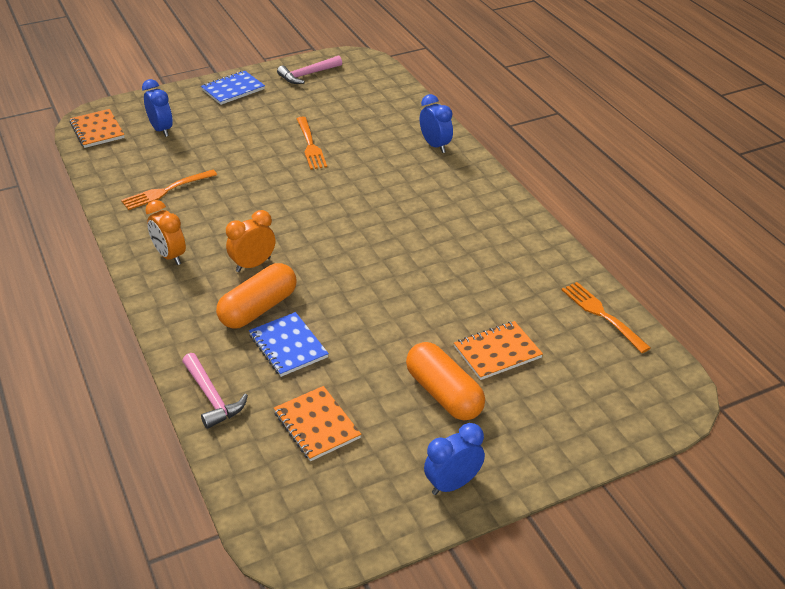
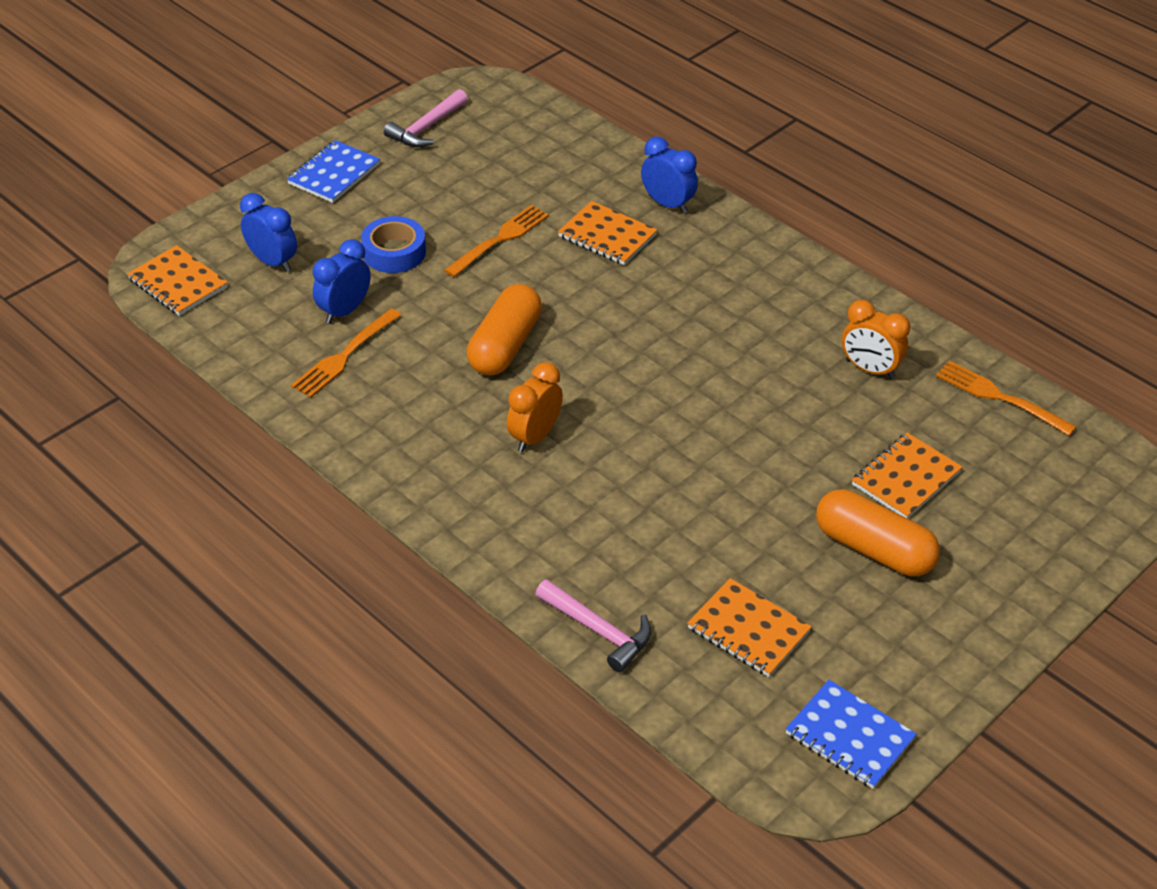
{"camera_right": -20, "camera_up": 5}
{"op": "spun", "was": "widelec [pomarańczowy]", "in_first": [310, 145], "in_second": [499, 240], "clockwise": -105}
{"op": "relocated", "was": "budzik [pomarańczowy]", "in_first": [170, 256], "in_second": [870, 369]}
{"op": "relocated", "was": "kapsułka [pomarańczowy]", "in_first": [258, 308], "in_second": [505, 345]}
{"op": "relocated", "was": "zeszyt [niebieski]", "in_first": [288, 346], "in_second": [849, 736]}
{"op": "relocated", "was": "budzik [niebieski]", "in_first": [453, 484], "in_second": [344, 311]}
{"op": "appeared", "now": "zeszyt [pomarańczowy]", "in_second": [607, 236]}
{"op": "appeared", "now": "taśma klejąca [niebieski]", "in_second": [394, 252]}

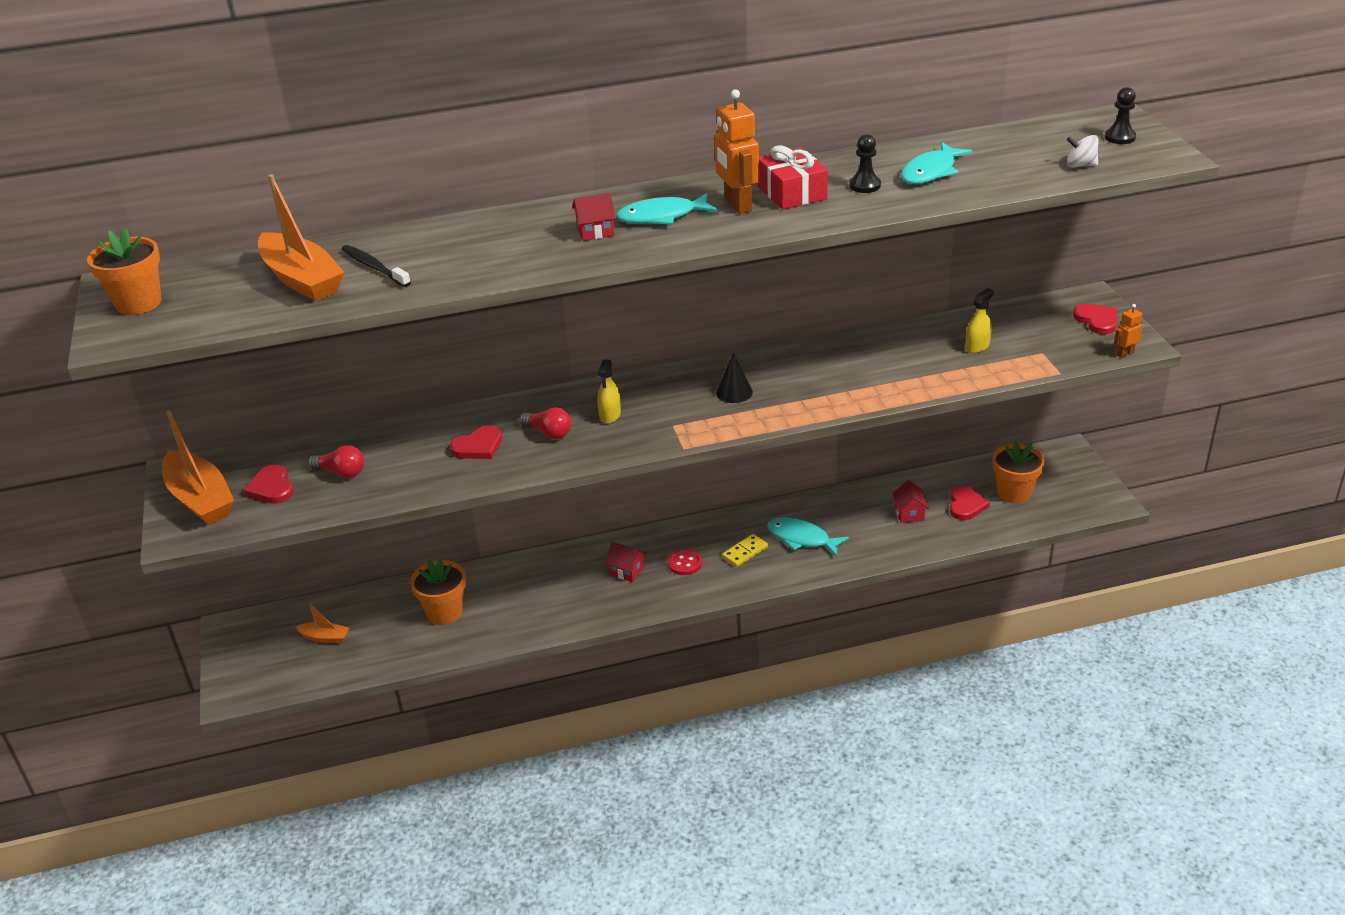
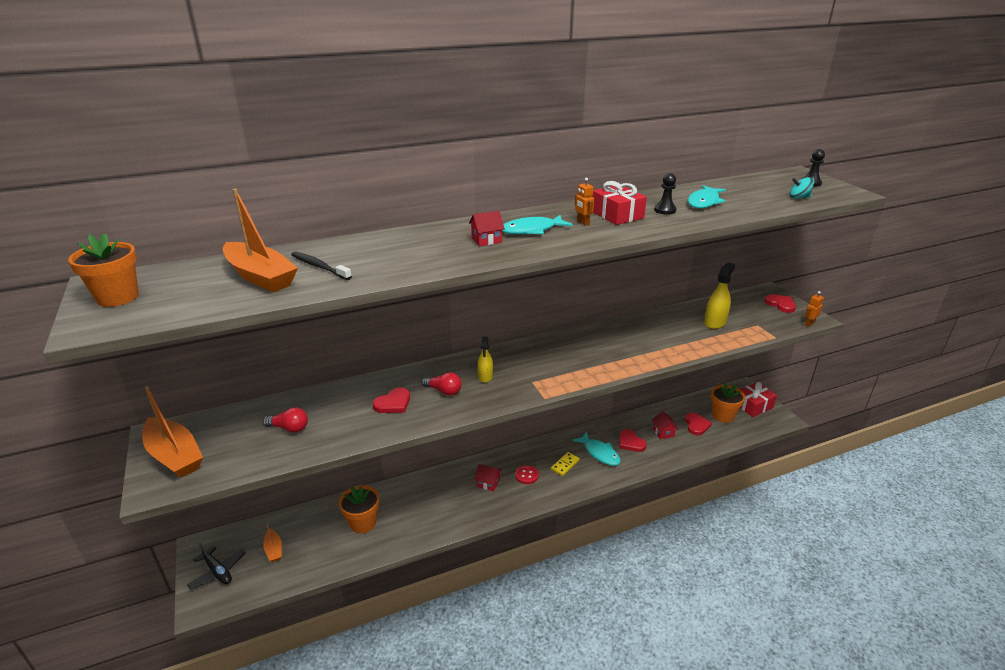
{"camera_right": -10, "camera_up": -5}
{"op": "size", "was": "robot [pomarańczowy]", "in_first": [737, 205], "in_second": [583, 223], "ratio": 0.53}
{"op": "colour", "was": "bączek [biały]", "now": "bączek [turkusowy]", "in_first": [1080, 165], "in_second": [799, 197]}
{"op": "size", "was": "spryskiwacz [żółty]", "in_first": [977, 346], "in_second": [715, 322], "ratio": 1.54}
{"op": "missing", "was": "stożek [czarny]", "in_first": [734, 392]}
{"op": "relocated", "was": "serce [czerwony]", "in_first": [271, 488], "in_second": [630, 442]}
{"op": "spun", "was": "ryba [turkusowy]", "in_first": [802, 538], "in_second": [600, 453], "clockwise": -150}
{"op": "spun", "was": "łódka [pomarańczowy]", "in_first": [325, 637], "in_second": [274, 549], "clockwise": 60}
{"op": "appeared", "now": "prezent [czerwony]", "in_second": [753, 405]}
{"op": "appeared", "now": "samolot [czarny]", "in_second": [218, 571]}

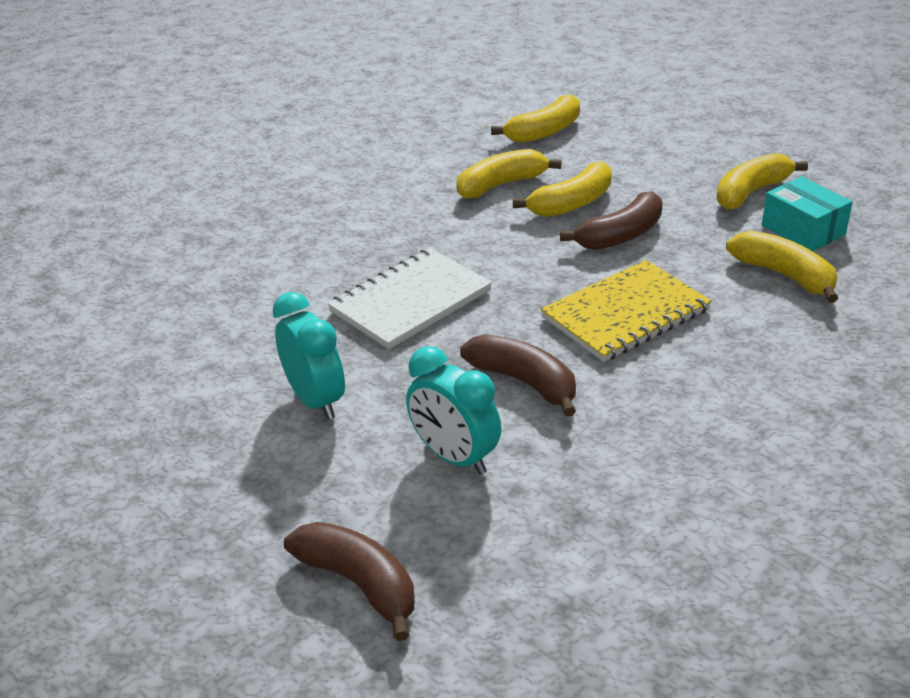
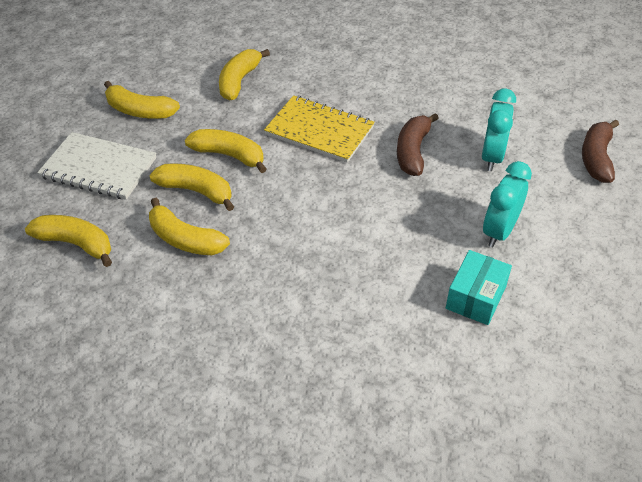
{"camera_right": -120, "camera_up": 10}
{"op": "relocated", "was": "pudełko [turkusowy]", "in_first": [803, 230], "in_second": [476, 297]}
{"op": "colour", "was": "banan [brązowy]", "now": "banan [żółty]", "in_first": [620, 235], "in_second": [229, 155]}
{"op": "relocated", "was": "zeszyt [biały]", "in_first": [410, 301], "in_second": [98, 168]}

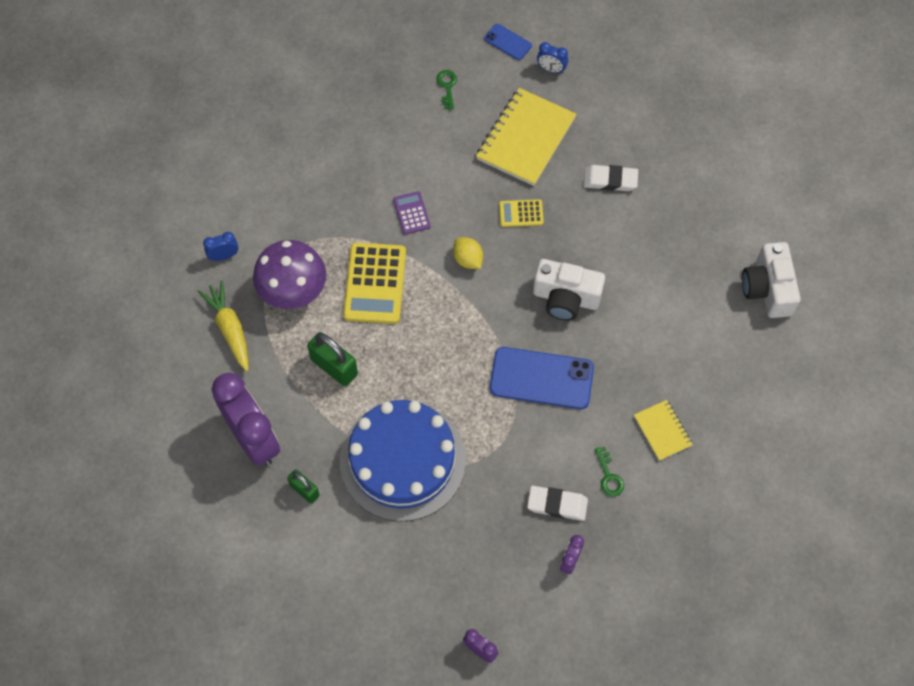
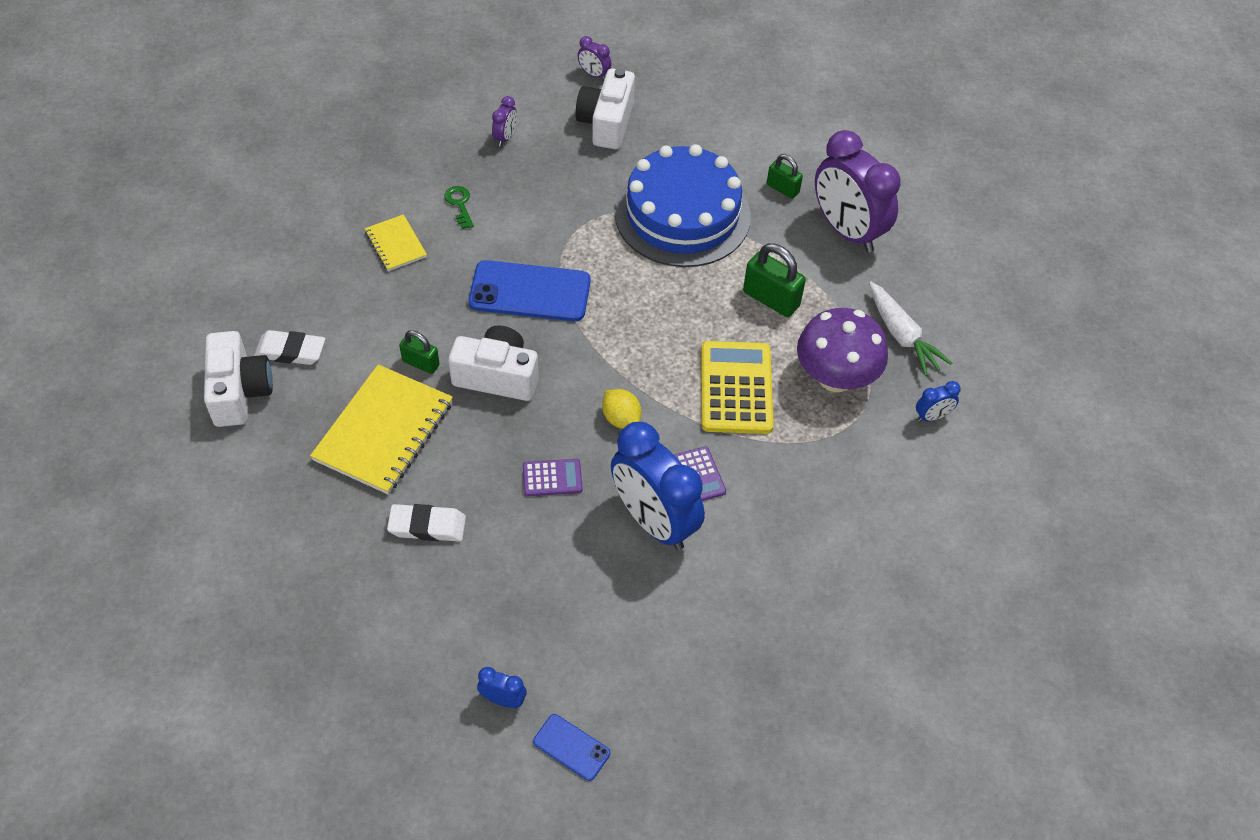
{"camera_right": 175, "camera_up": -10}
{"op": "missing", "was": "klucz [zielony]", "in_first": [447, 87]}
{"op": "relocated", "was": "zeszyt [żółty]", "in_first": [526, 138], "in_second": [384, 431]}
{"op": "colour", "was": "kalkulator [żółty]", "now": "kalkulator [fioletowy]", "in_first": [521, 213], "in_second": [552, 478]}
{"op": "colour", "was": "marchewka [żółty]", "now": "marchewka [biały]", "in_first": [230, 329], "in_second": [902, 335]}
{"op": "relocated", "was": "gumka do mazania [biały]", "in_first": [557, 504], "in_second": [290, 351]}
{"op": "appeared", "now": "aparat fotograficzny [biały]", "in_second": [606, 123]}
{"op": "appeared", "now": "kłódka [zielony]", "in_second": [421, 363]}
{"op": "appeared", "now": "budzik [niebieski]", "in_second": [654, 521]}

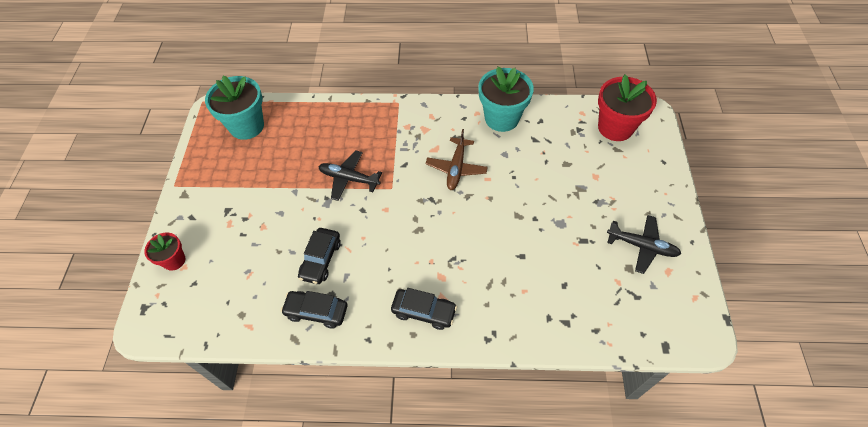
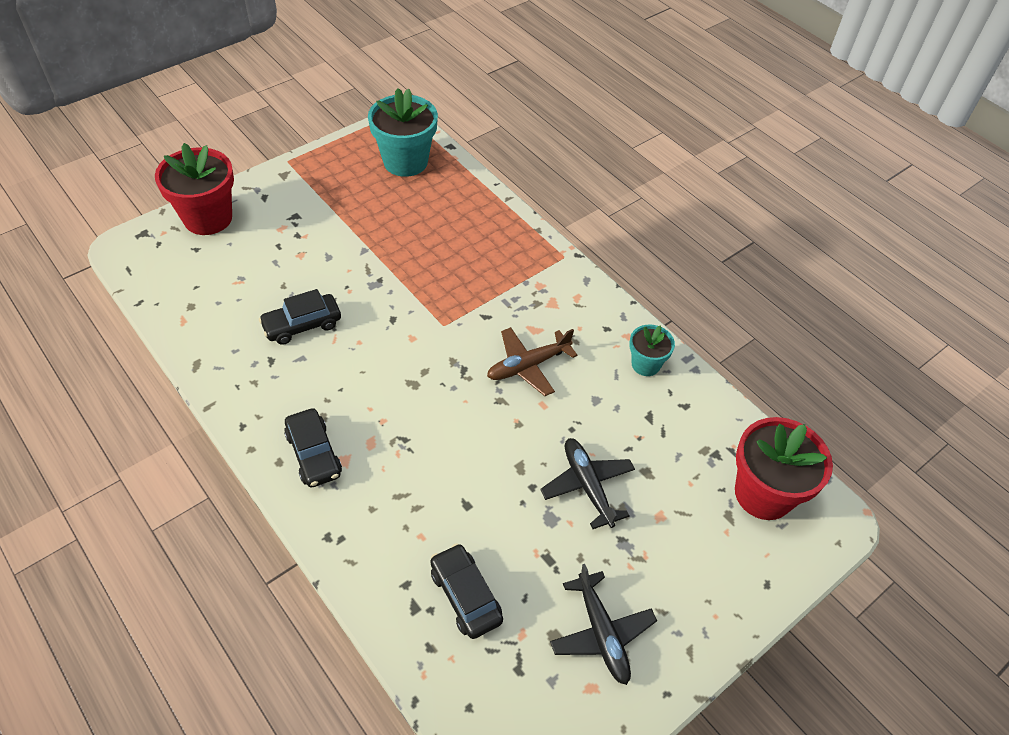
{"camera_right": 45, "camera_up": -5}
{"op": "size", "was": "doniczka [turkusowy]", "in_first": [501, 118], "in_second": [645, 364], "ratio": 0.55}
{"op": "relocated", "was": "samolot [czarny]", "in_first": [349, 179], "in_second": [587, 485]}
{"op": "size", "was": "doniczka [czerwony]", "in_first": [174, 260], "in_second": [208, 218], "ratio": 1.81}
{"op": "relocated", "was": "samochód [czarny]", "in_first": [316, 312], "in_second": [465, 596]}

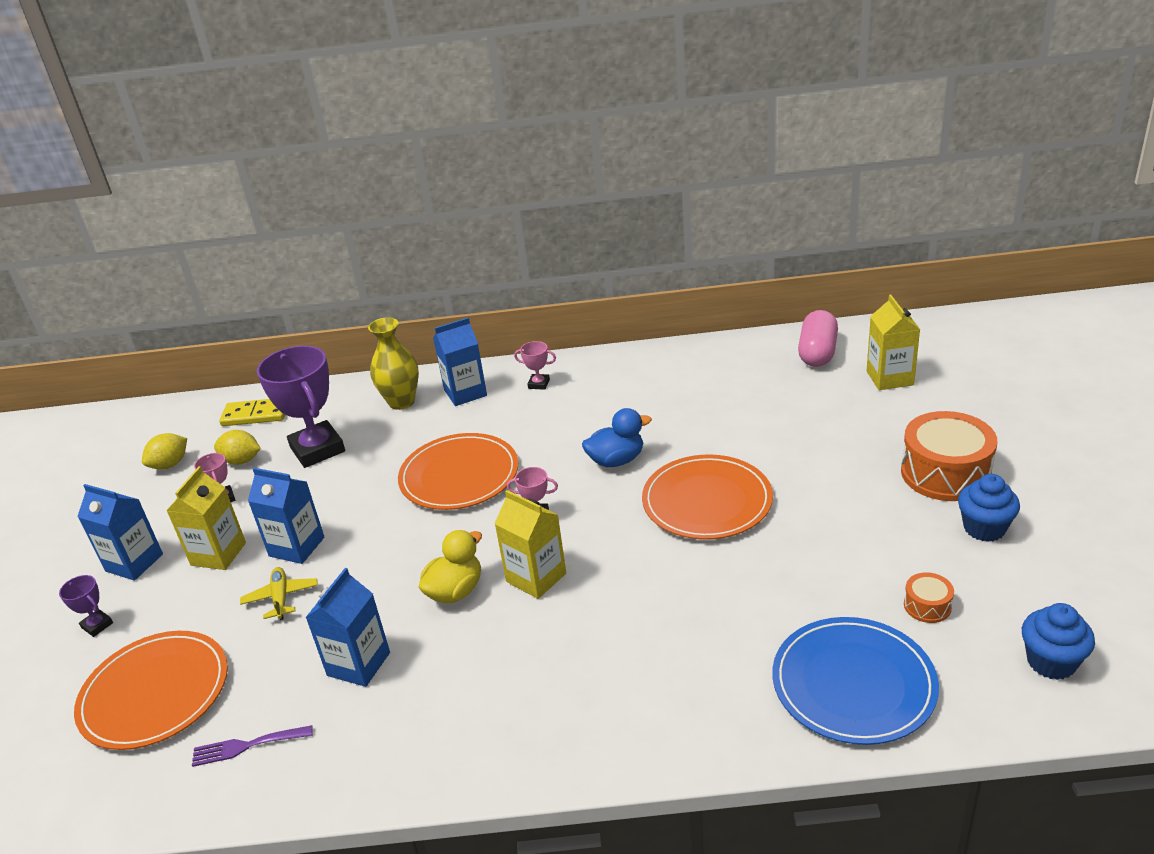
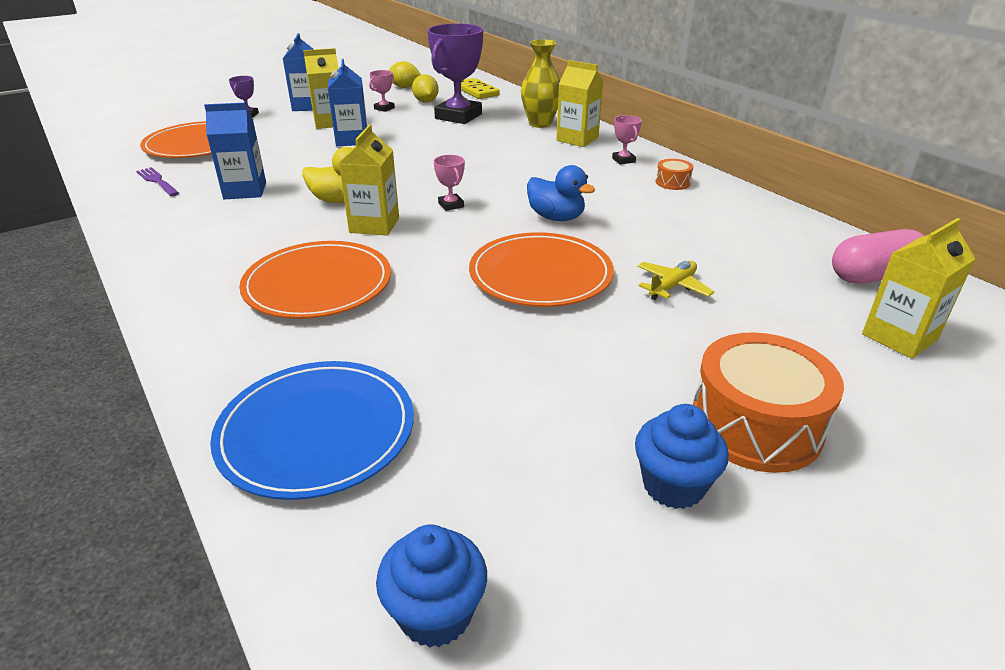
{"camera_right": 55, "camera_up": 0}
{"op": "colour", "was": "karton mleka [niebieski]", "now": "karton mleka [żółty]", "in_first": [465, 393], "in_second": [577, 139]}
{"op": "relocated", "was": "talerz [pomarańczowy]", "in_first": [459, 475], "in_second": [318, 284]}
{"op": "relocated", "was": "samolot [żółty]", "in_first": [281, 598], "in_second": [672, 287]}
{"op": "relocated", "was": "bęben [pomarańczowy]", "in_first": [927, 606], "in_second": [672, 182]}

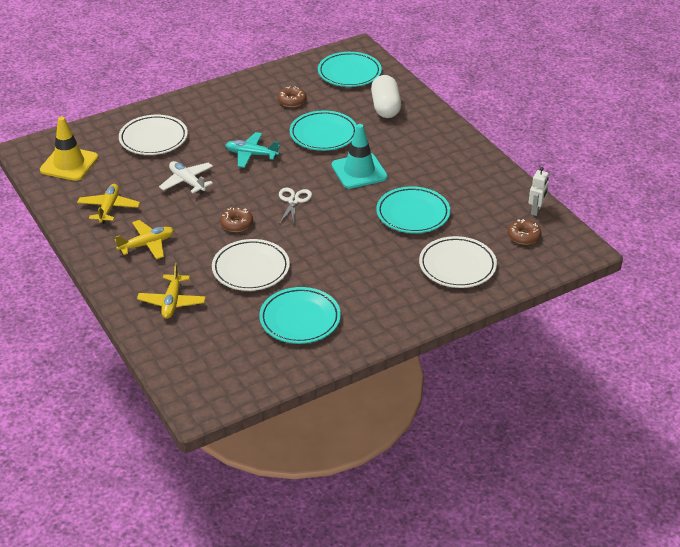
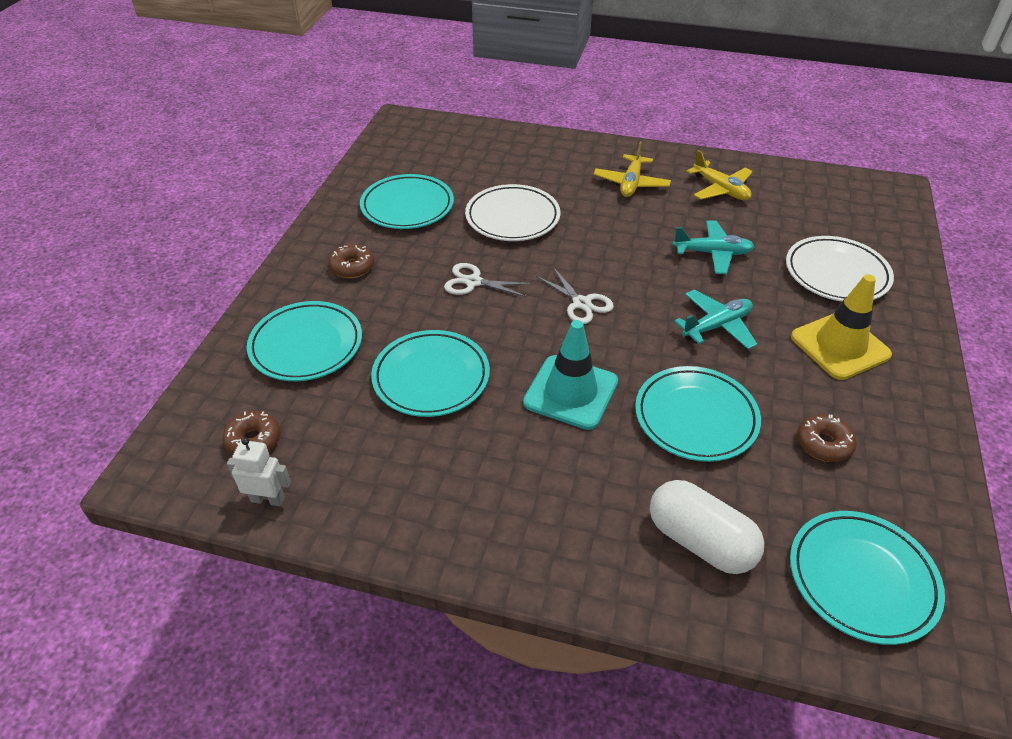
{"camera_right": 135, "camera_up": 5}
{"op": "relocated", "was": "pachołek [żółty]", "in_first": [69, 164], "in_second": [840, 346]}
{"op": "colour", "was": "samolot [biały]", "now": "samolot [turkusowy]", "in_first": [187, 182], "in_second": [712, 253]}
{"op": "spun", "was": "robot [biały]", "in_first": [536, 210], "in_second": [268, 499], "clockwise": 120}
{"op": "relocated", "was": "donut [brązowy]", "in_first": [236, 224], "in_second": [352, 267]}
{"op": "colour", "was": "talerz [biały]", "now": "talerz [turkusowy]", "in_first": [457, 266], "in_second": [306, 345]}
{"op": "missing", "was": "samolot [żółty]", "in_first": [172, 302]}
{"op": "appeared", "now": "nożyczki [biały]", "in_second": [473, 282]}

